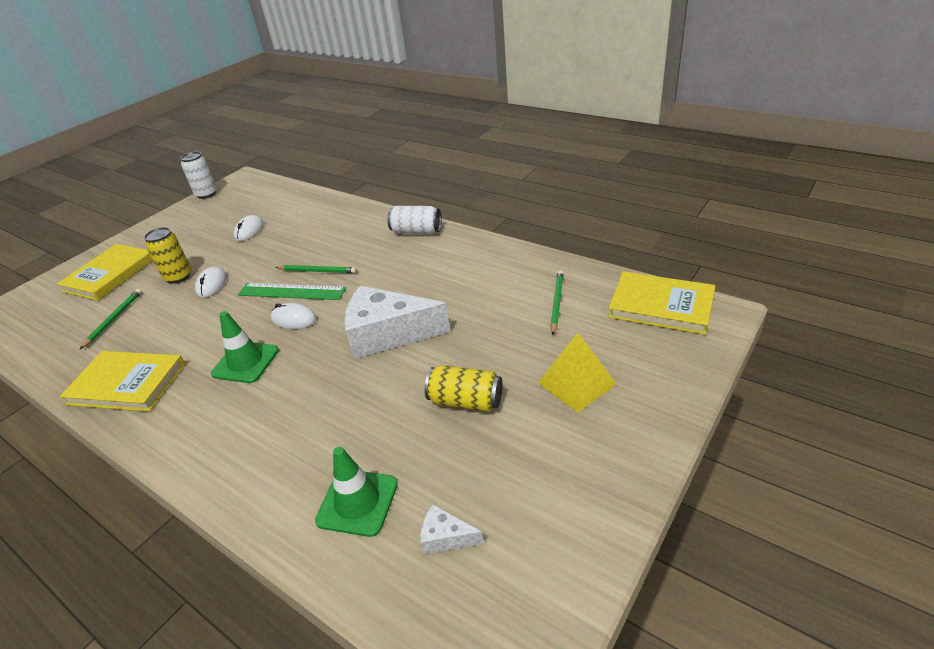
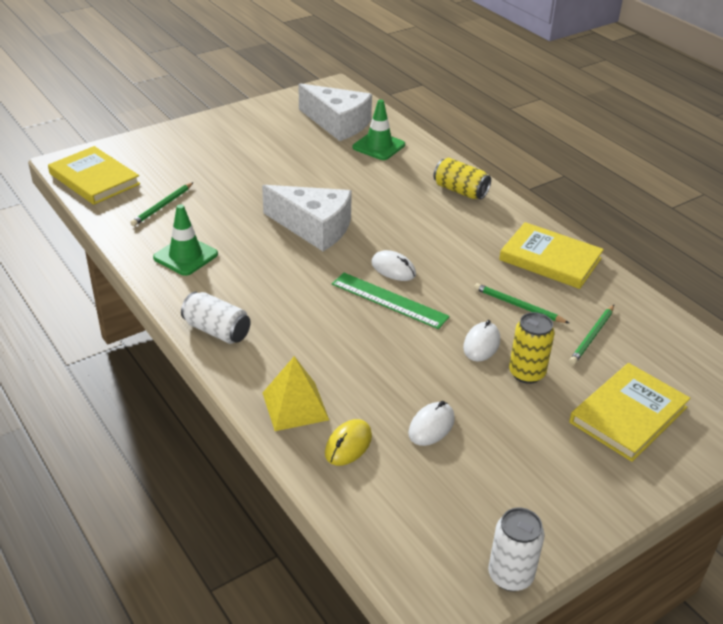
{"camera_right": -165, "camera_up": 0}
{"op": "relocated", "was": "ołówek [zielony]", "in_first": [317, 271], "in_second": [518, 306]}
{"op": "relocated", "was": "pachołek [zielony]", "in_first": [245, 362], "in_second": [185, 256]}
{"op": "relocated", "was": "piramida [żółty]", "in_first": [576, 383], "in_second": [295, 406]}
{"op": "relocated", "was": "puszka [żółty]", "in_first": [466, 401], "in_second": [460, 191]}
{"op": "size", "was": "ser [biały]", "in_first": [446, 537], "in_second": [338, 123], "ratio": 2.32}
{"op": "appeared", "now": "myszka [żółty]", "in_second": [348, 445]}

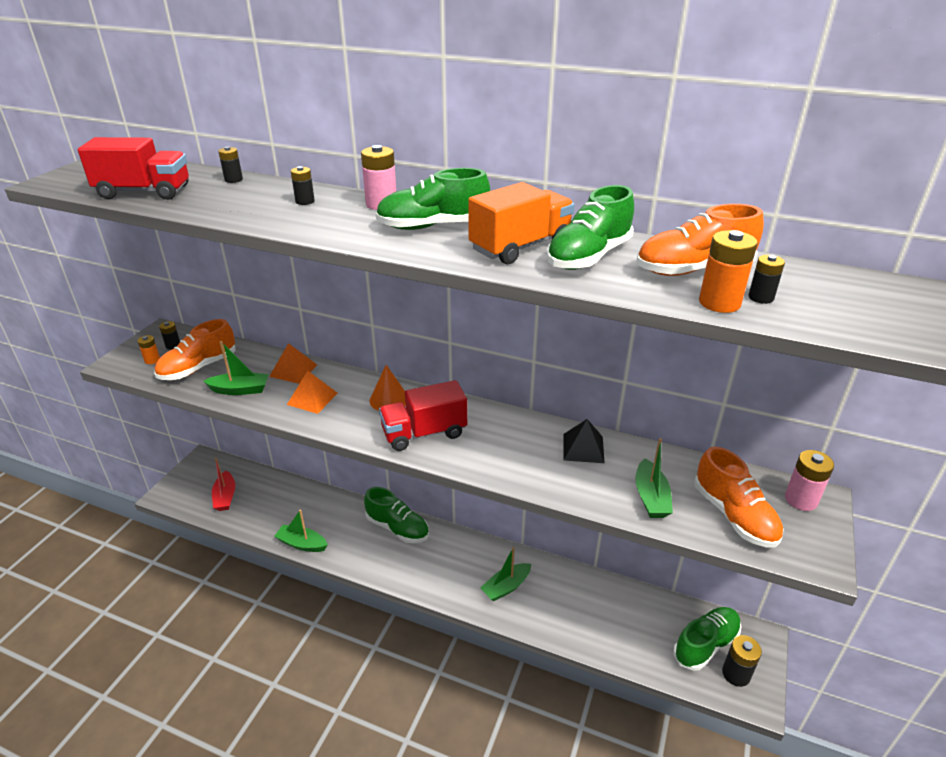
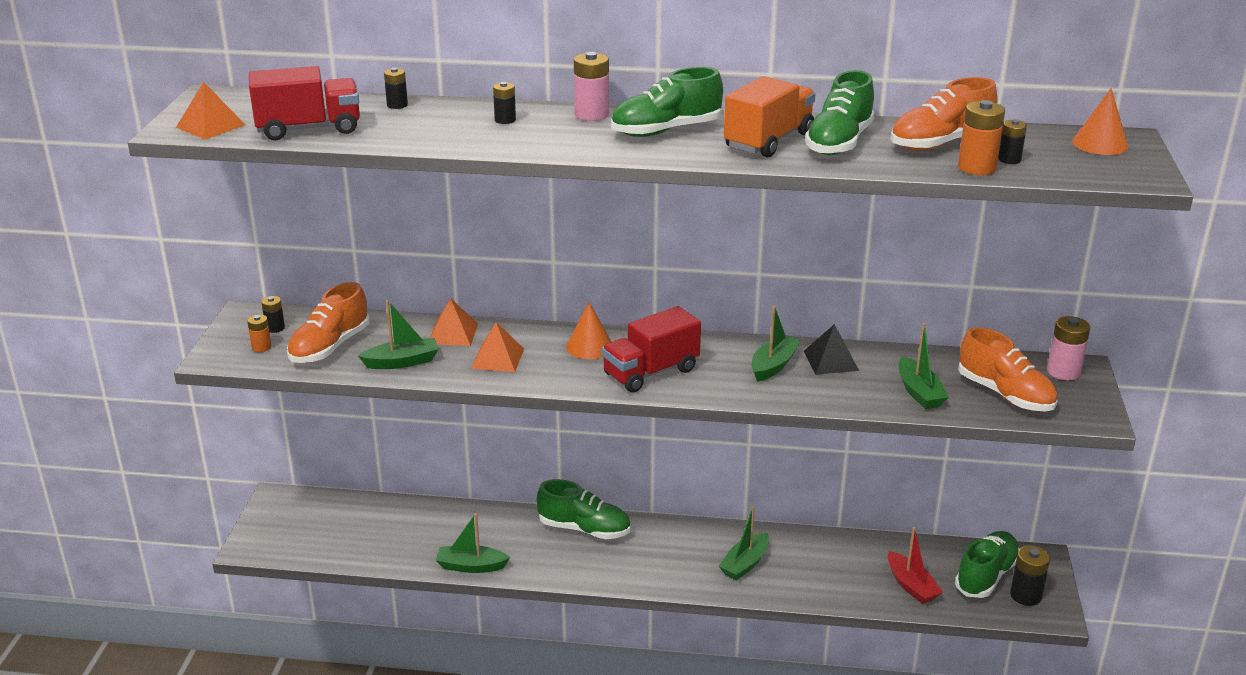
{"camera_right": -15, "camera_up": -5}
{"op": "relocated", "was": "łódka [czerwony]", "in_first": [225, 497], "in_second": [911, 586]}
{"op": "appeared", "now": "piramida [pomarańczowy]", "in_second": [211, 126]}
{"op": "appeared", "now": "stożek [pomarańczowy]", "in_second": [1100, 144]}
{"op": "appeared", "now": "łódka [zielony]", "in_second": [773, 365]}

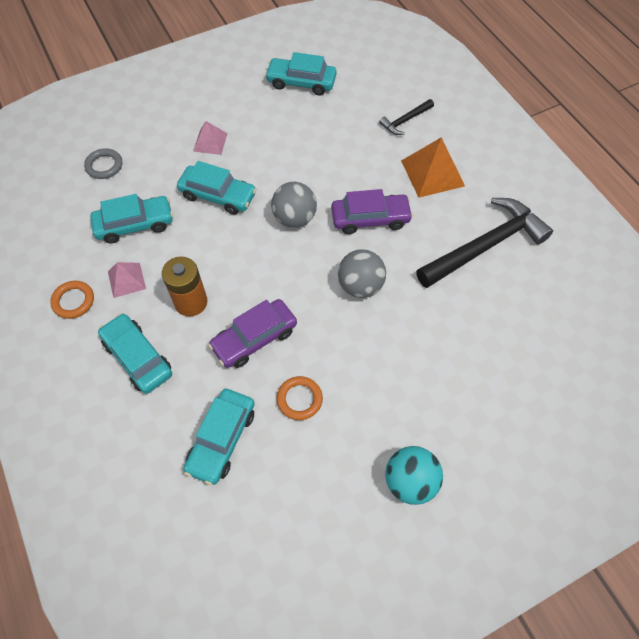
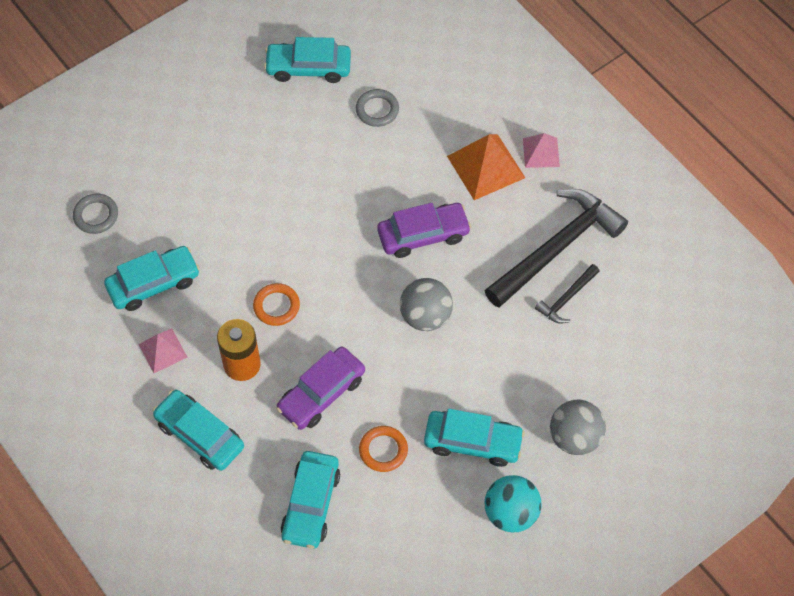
{"camera_right": -10, "camera_up": 0}
{"op": "relocated", "was": "młotek [czarny]", "in_first": [405, 121], "in_second": [566, 298]}
{"op": "relocated", "was": "piramida [różowy]", "in_first": [210, 142], "in_second": [541, 152]}
{"op": "relocated", "was": "samochód [turkusowy]", "in_first": [218, 196], "in_second": [473, 442]}
{"op": "relocated", "was": "piłka [szary]", "in_first": [294, 218], "in_second": [574, 437]}
{"op": "relocated", "was": "pierścień [pomarańczowy]", "in_first": [73, 301], "in_second": [276, 306]}
{"op": "appeared", "now": "pierścień [szary]", "in_second": [377, 110]}

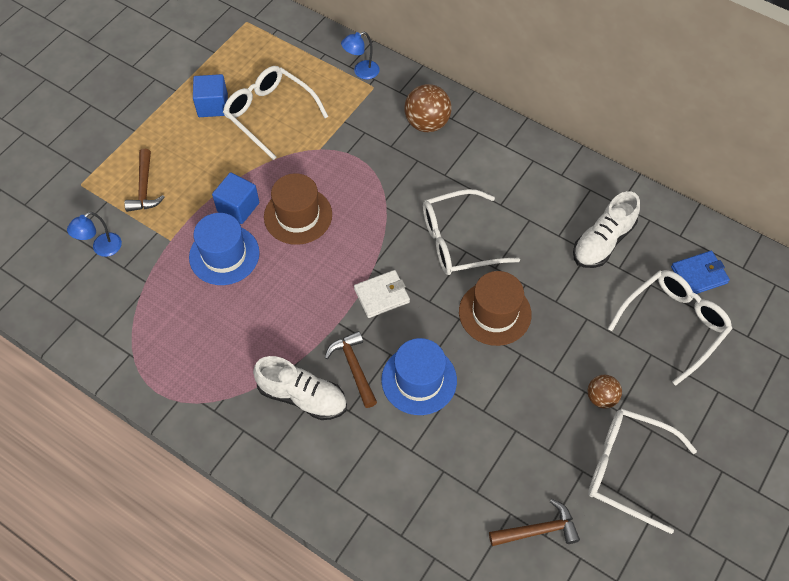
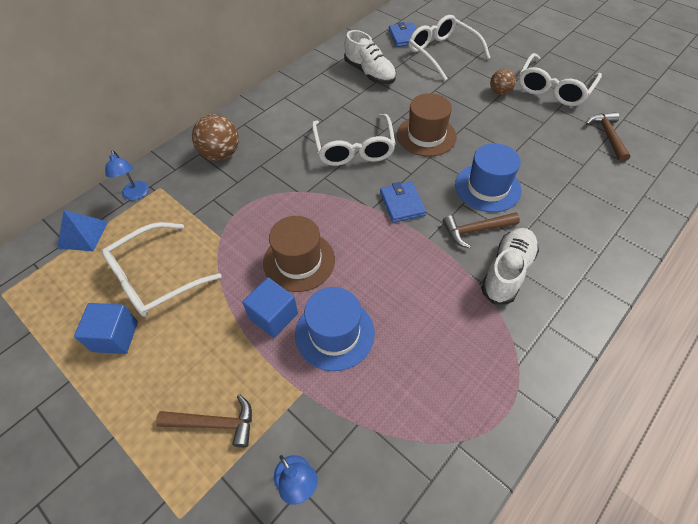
{"camera_right": -80, "camera_up": -5}
{"op": "colour", "was": "portfel [biały]", "now": "portfel [niebieski]", "in_first": [382, 295], "in_second": [402, 204]}
{"op": "appeared", "now": "piramida [niebieski]", "in_second": [83, 234]}

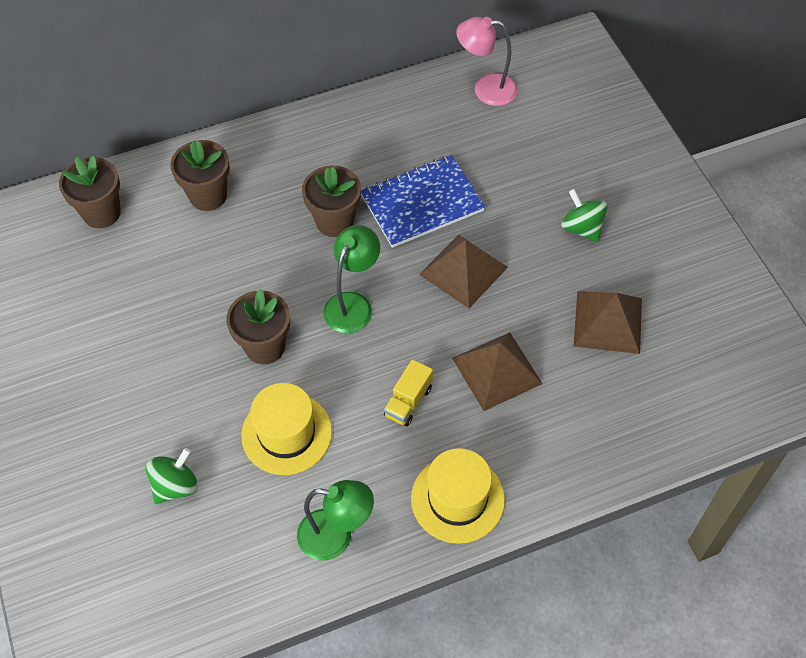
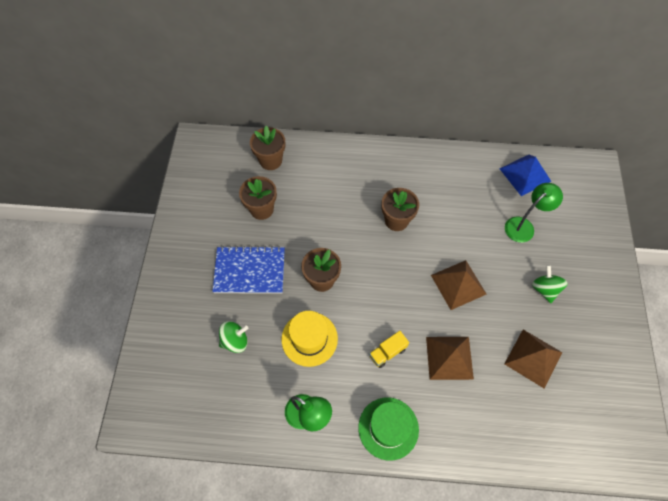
{"camera_right": 25, "camera_up": 5}
{"op": "exchanged", "was": "lampka [różowy]", "now": "piramida [niebieski]", "in_first": [486, 89], "in_second": [525, 174]}
{"op": "relocated", "was": "doniczka [brązowy]", "in_first": [208, 196], "in_second": [261, 209]}
{"op": "relocated", "was": "zeszyt [niebieski]", "in_first": [422, 203], "in_second": [249, 271]}
{"op": "relocated", "was": "lampka [zielony]", "in_first": [353, 304], "in_second": [524, 226]}
{"op": "colour", "was": "kapelusz [żółty]", "now": "kapelusz [zielony]", "in_first": [457, 499], "in_second": [388, 428]}

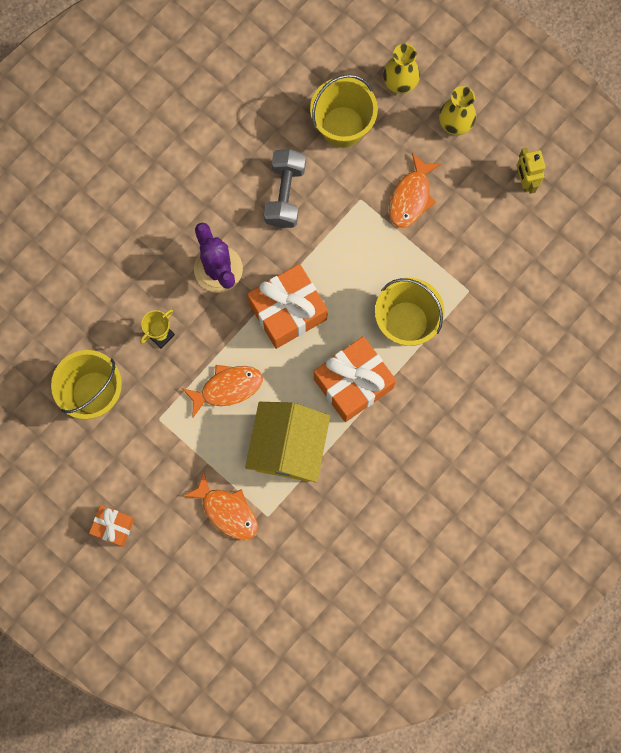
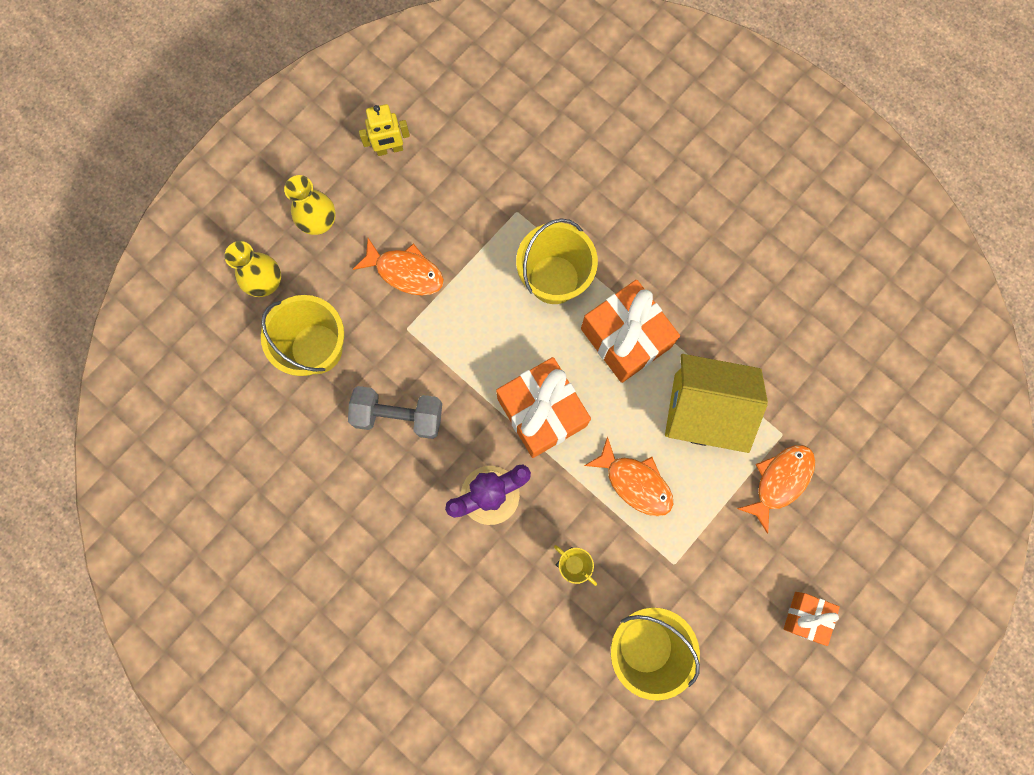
{"camera_right": -90, "camera_up": 0}
{"op": "spun", "was": "ryba [pomarańczowy]", "in_first": [227, 388], "in_second": [635, 482], "clockwise": 150}

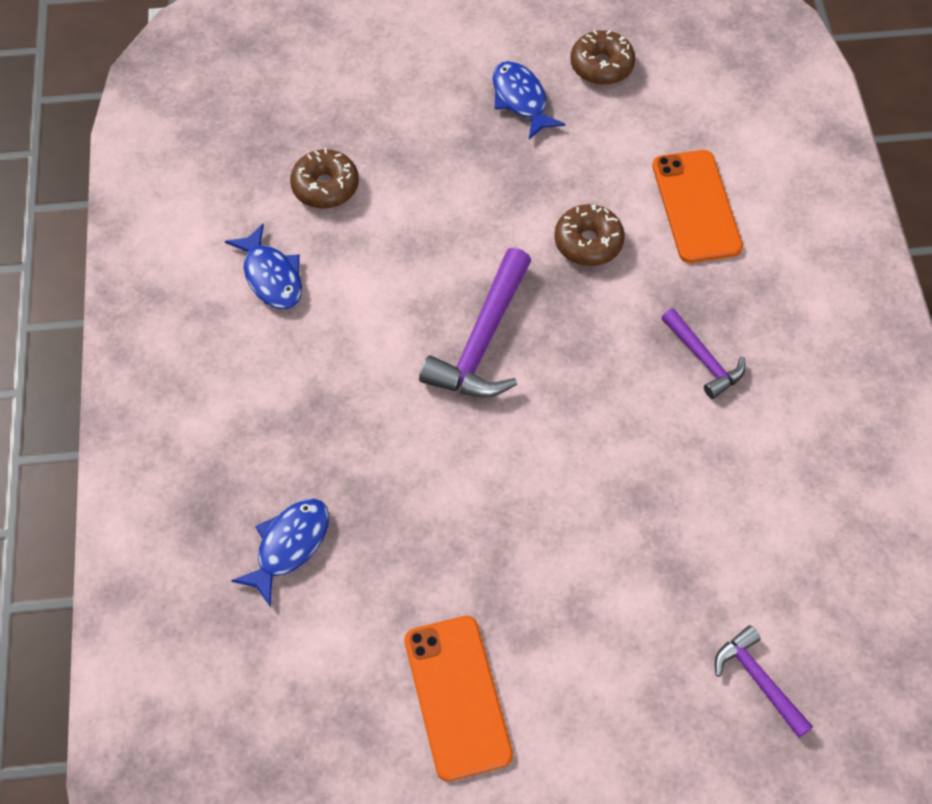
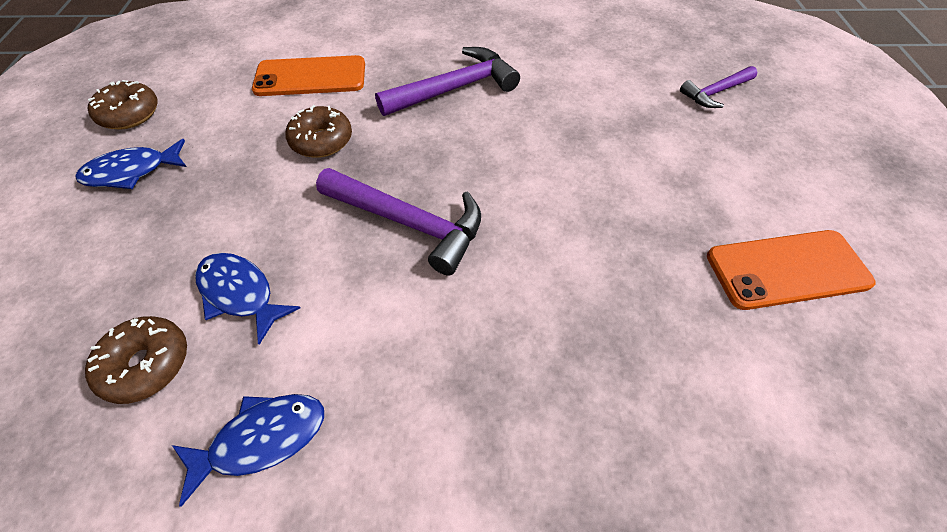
{"camera_right": -85, "camera_up": -5}
{"op": "size", "was": "młotek [fioletowy]", "in_first": [703, 359], "in_second": [454, 89], "ratio": 1.7}
{"op": "relocated", "was": "ryba [niebieski]", "in_first": [289, 546], "in_second": [240, 293]}

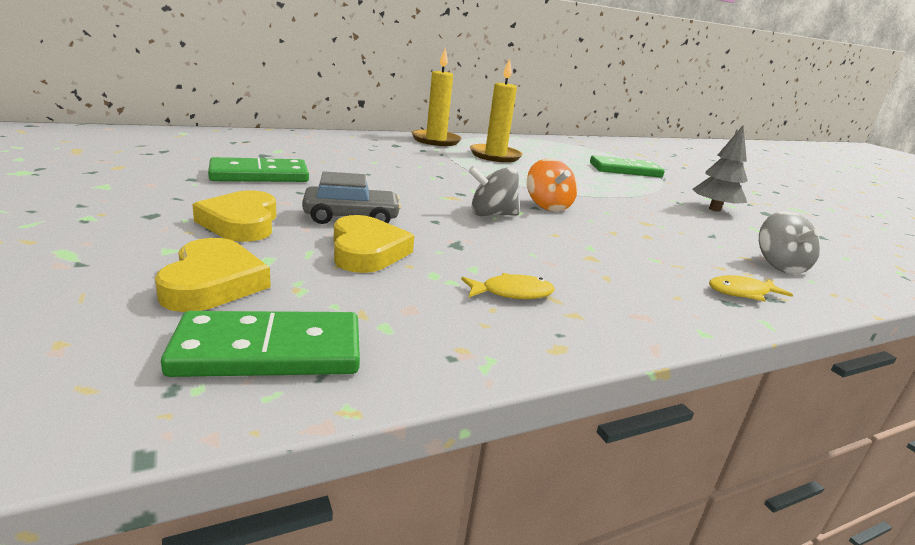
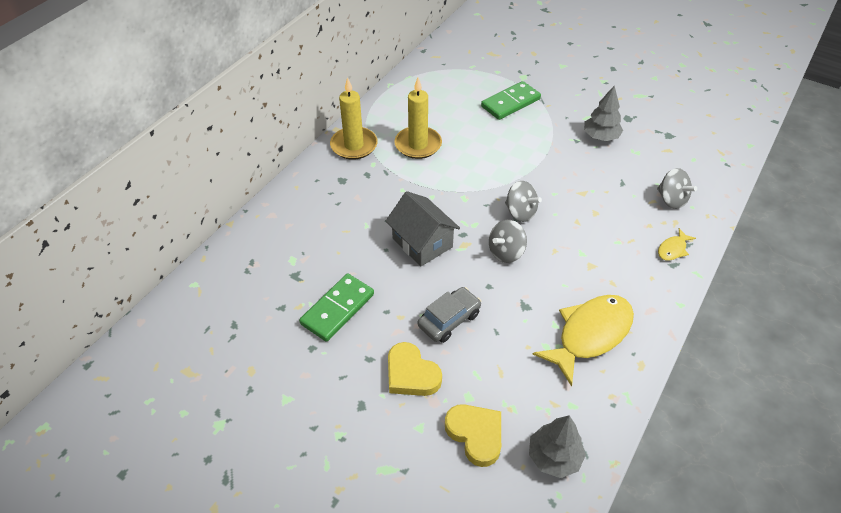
{"camera_right": -30, "camera_up": 25}
{"op": "colour", "was": "bączek [pomarańczowy]", "now": "bączek [szary]", "in_first": [547, 206], "in_second": [520, 212]}
{"op": "missing", "was": "serce [żółty]", "in_first": [367, 251]}
{"op": "size", "was": "ryba [żółty]", "in_first": [512, 293], "in_second": [590, 334], "ratio": 2.22}
{"op": "exchanged", "was": "kostka domina [zielony]", "now": "drzewko [szary]", "in_first": [269, 351], "in_second": [554, 457]}
{"op": "appeared", "now": "domek [szary]", "in_second": [422, 243]}

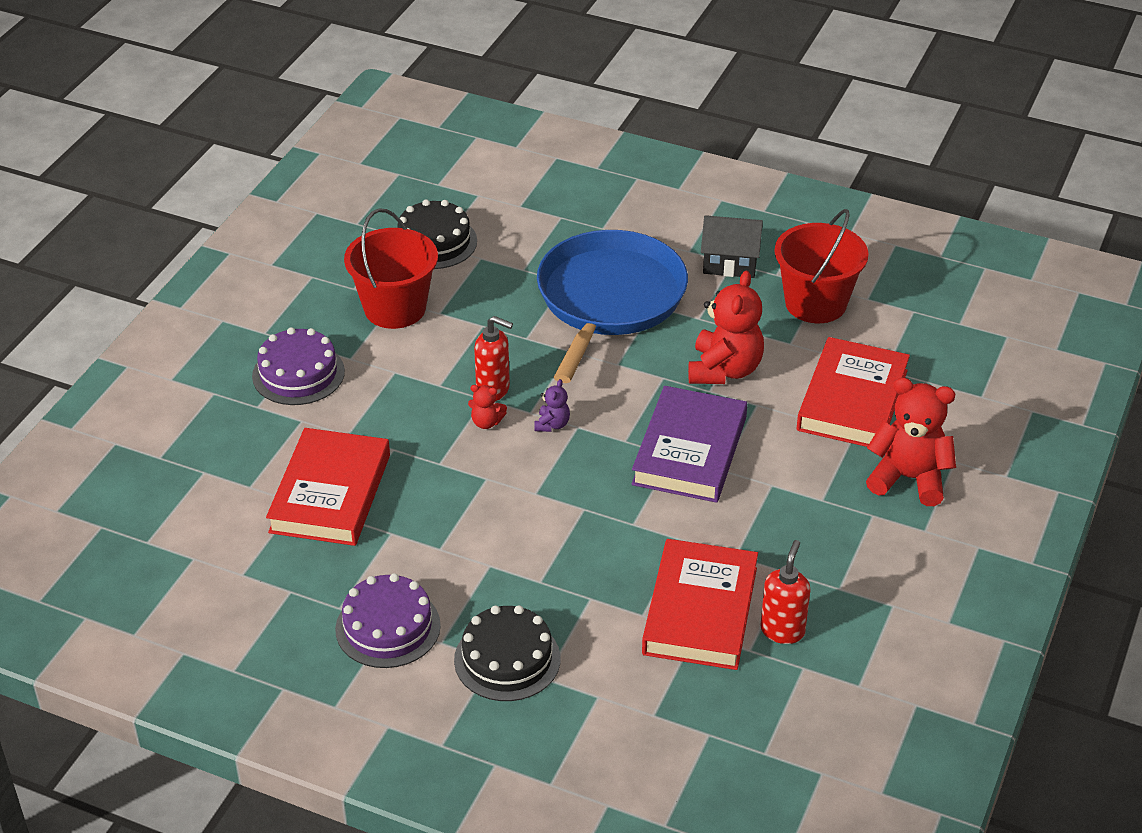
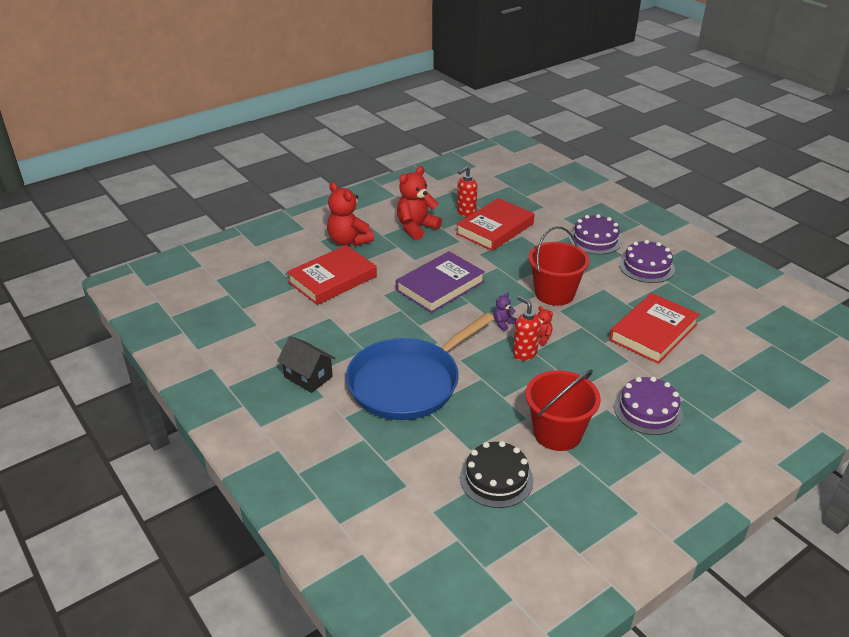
{"camera_right": -150, "camera_up": -5}
{"op": "relocated", "was": "wiadro [czerwony]", "in_first": [815, 303], "in_second": [554, 293]}
{"op": "relocated", "was": "miś [czerwony]", "in_first": [724, 370], "in_second": [416, 228]}
{"op": "colour", "was": "tort [czarny]", "now": "tort [fioletowy]", "in_first": [507, 659], "in_second": [595, 240]}

